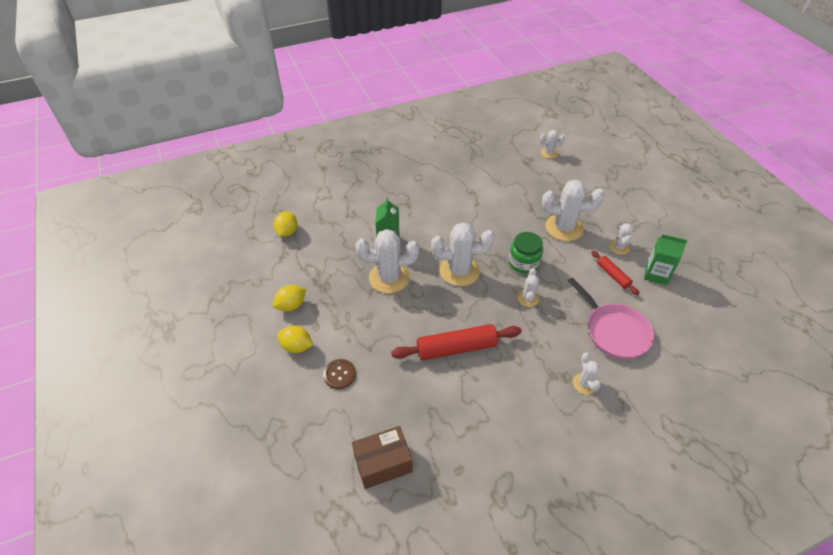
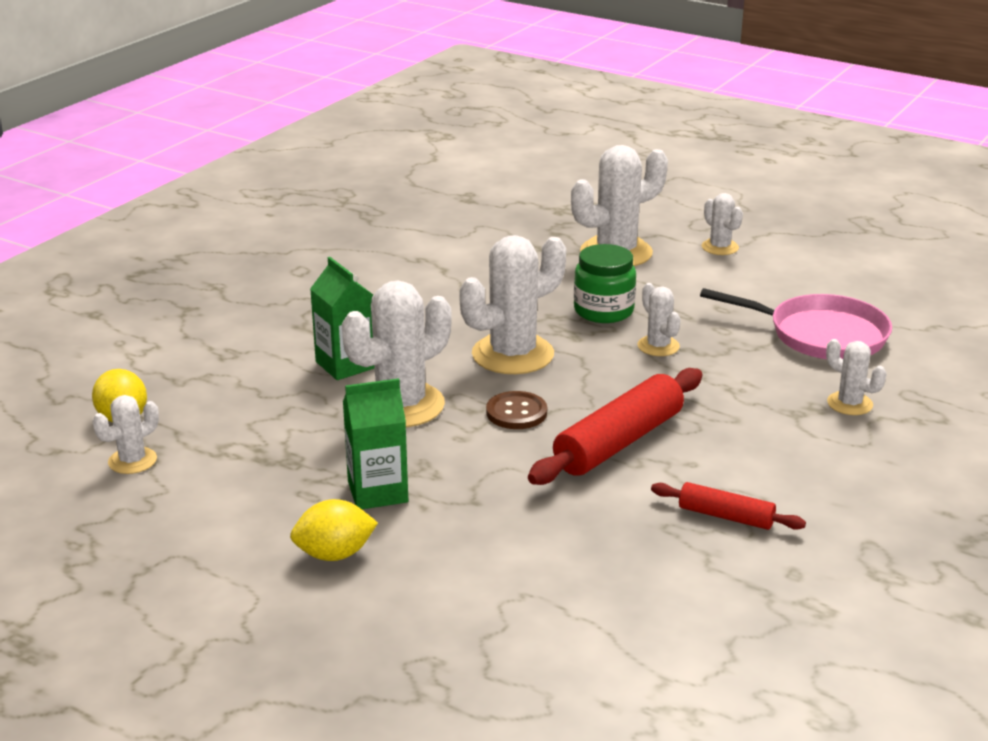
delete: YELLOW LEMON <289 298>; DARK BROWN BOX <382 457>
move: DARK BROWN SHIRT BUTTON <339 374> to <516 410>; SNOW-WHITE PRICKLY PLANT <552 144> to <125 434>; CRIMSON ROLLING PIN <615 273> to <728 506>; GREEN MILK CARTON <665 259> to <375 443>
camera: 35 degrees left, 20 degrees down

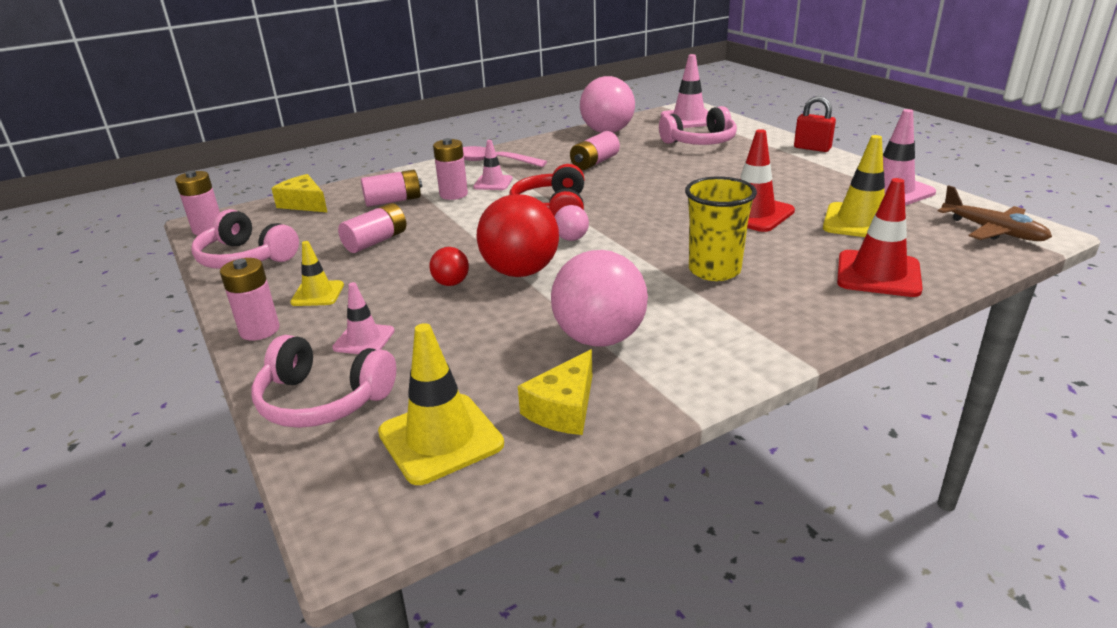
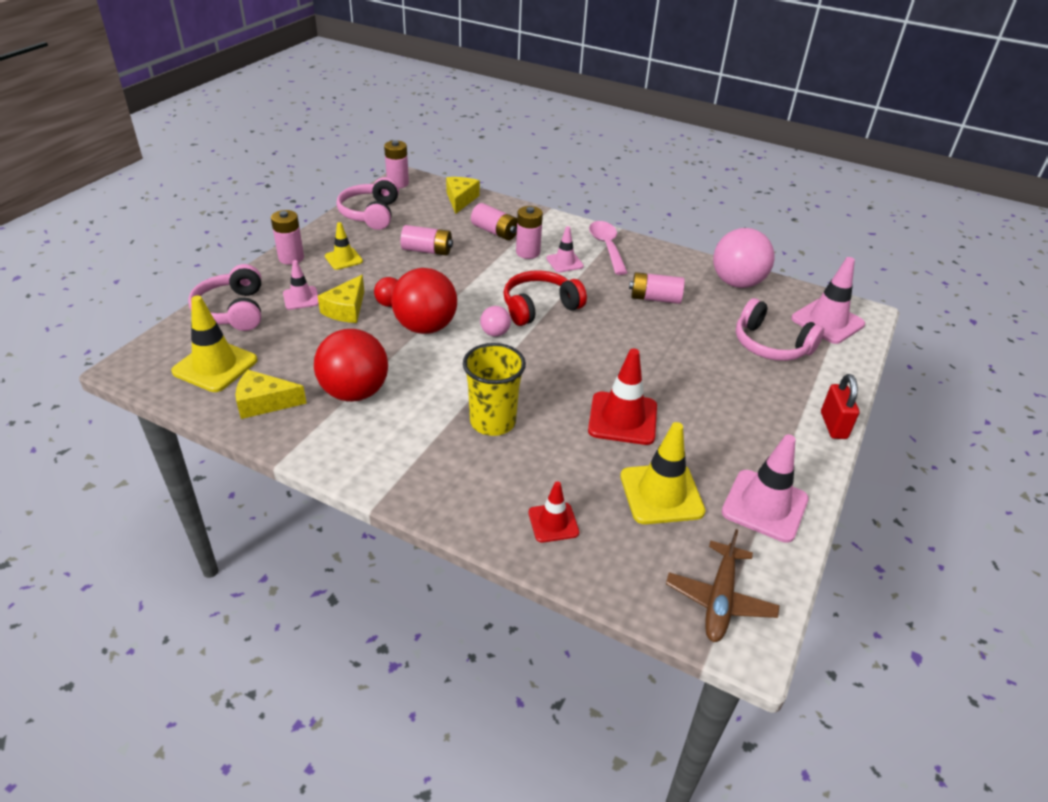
insert: YELLOW CHEESE WEDGE <341 299>
recolor: ROSE-PINK BALL <599 298> to CRIMSON BALL <351 365>
resize: CRIMSON ROAD CONE <880 237> = <554 512> x0.59
camera: 55 degrees right, 10 degrees up

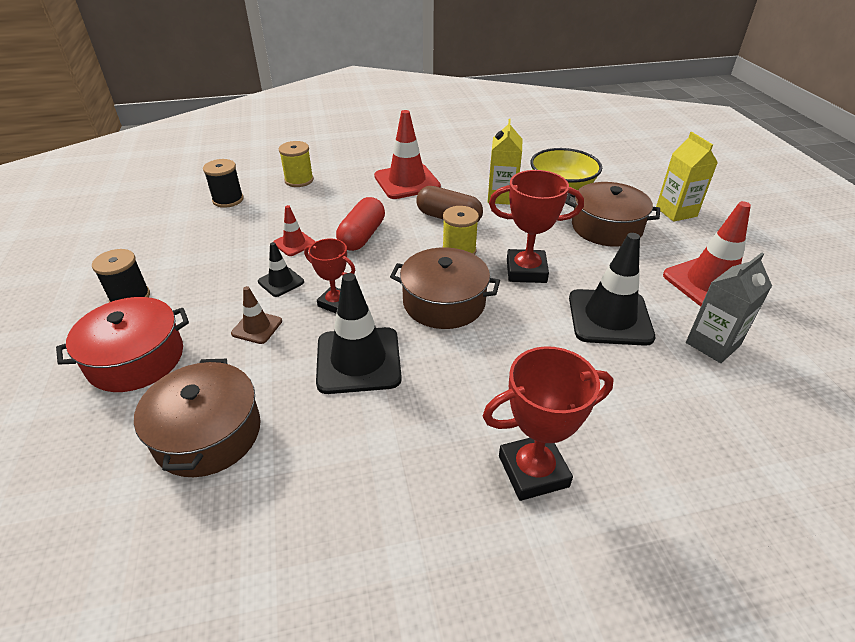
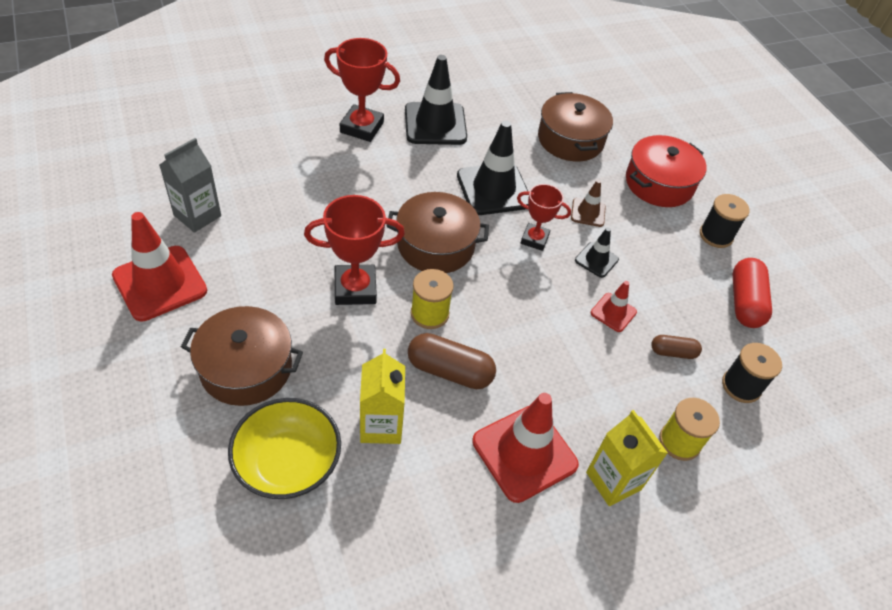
insert: DARK BROWN PILL SHAPE <676 347>
move: CRIMSON PILL SHAPE <360 224> to <752 293>; JET-BLACK ROAD CONE <612 289> to <436 100>; YELLOW MILK CARTON <687 177> to <627 458>
rotate: CRIMSON PRIZE CUP <548 423> = <362 90> 45 degrees clockwise
camera: 165 degrees right, 10 degrees up

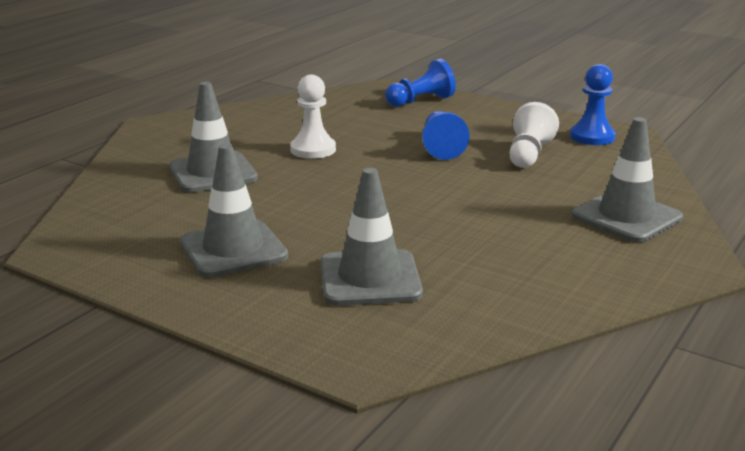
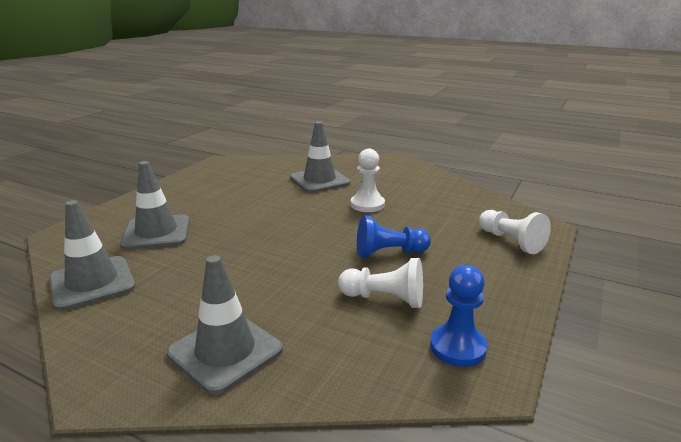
move: GRAY ROAD CONE <234 211> to <92 255>
recolor: COBALT GAME PAWN <420 83> to SNOW-WHITE GAME PAWN <515 232>
camera: 85 degrees right, 0 degrees up

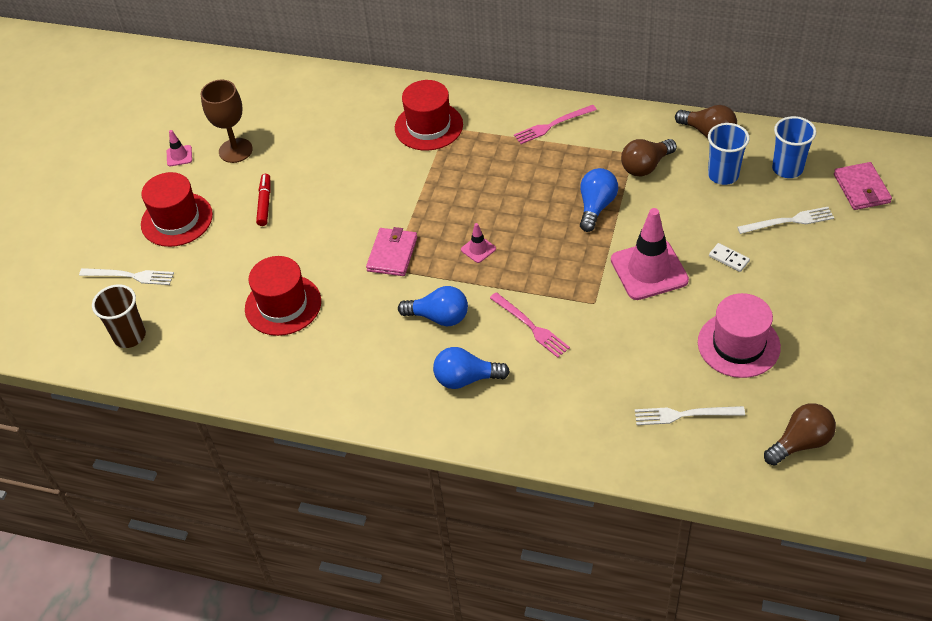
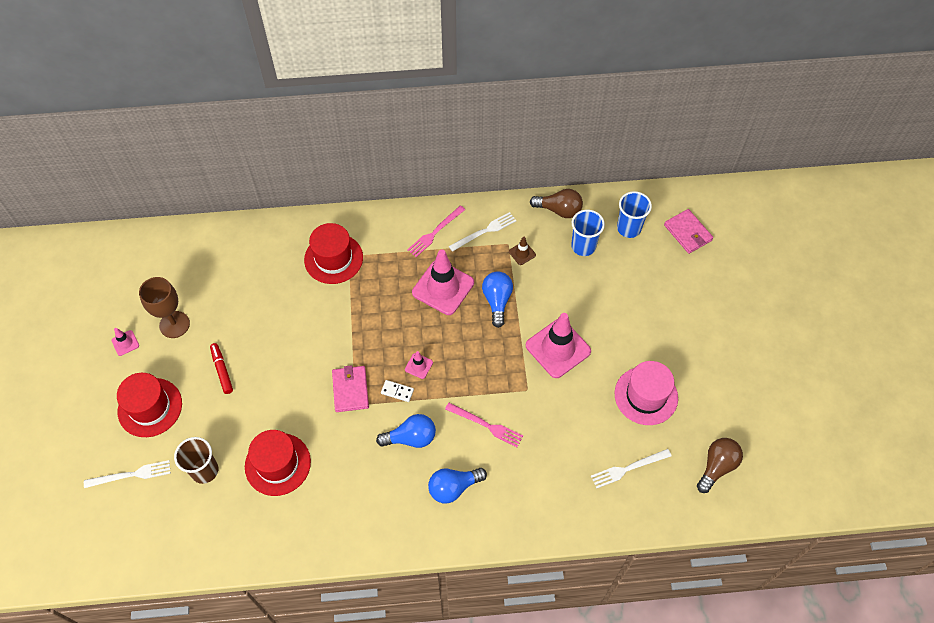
insert: ROSE-PINK ROAD CONE <443 282>
move: DARK BROWN CUP <119 316> to <196 460>; SNOW-WHITE DOMINO TILE <729 257> to <397 391>; SNOW-WHITE FORK <785 220> to <482 232>
replace: DARK BROWN BULB <649 157> to DARK BROWN ROAD CONE <522 251>
camera: 25 degrees left, 10 degrees up

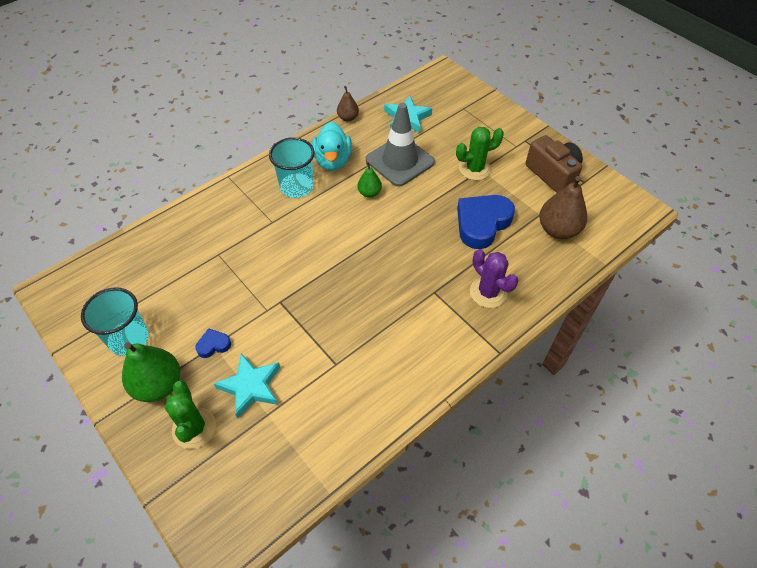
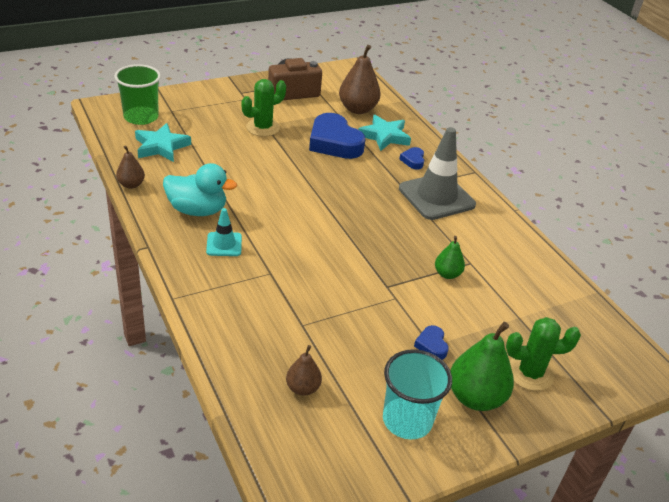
insert: GREEN CUP <137 94>; DARK BROWN TOY PEAR <304 370>
move: TURQUOISE FIVE-POINTED STAR <247 386> to <384 133>; GREEN TOY PEAR <369 180> to <450 257>; GRAY ROAD CONE <400 145> to <437 173>
replace: TURQUOISE CUP <292 167> to TURQUOISE ROAD CONE <224 232>; PURPLE PRICKLY PLANT <494 278> to COBALT HEART SHAPE <412 158>
rotate: GREEN PRICKLY PLANT <480 153> = <264 108> 60 degrees clockwise
camera: 80 degrees left, 15 degrees down

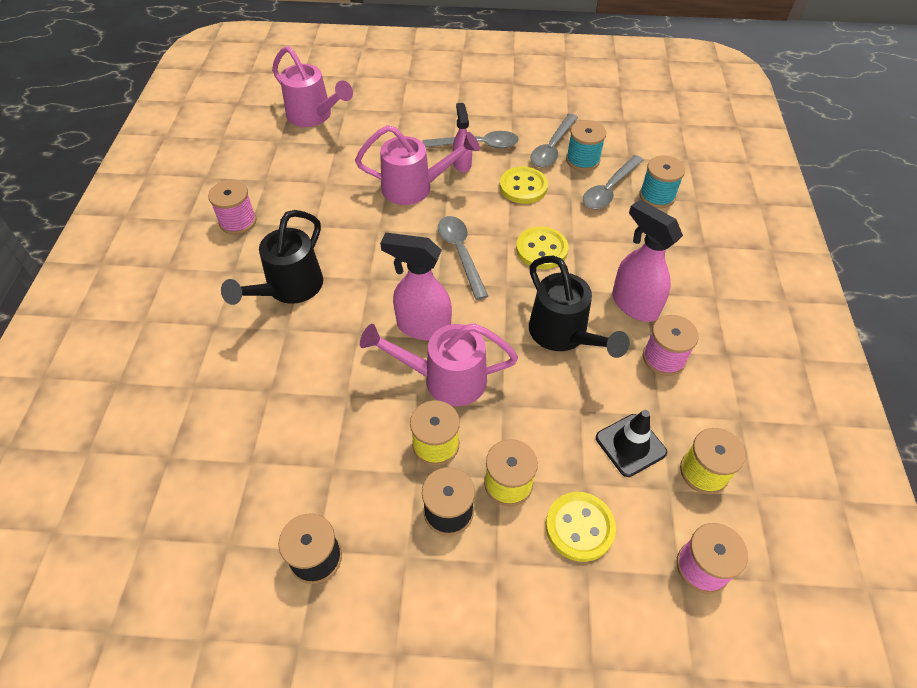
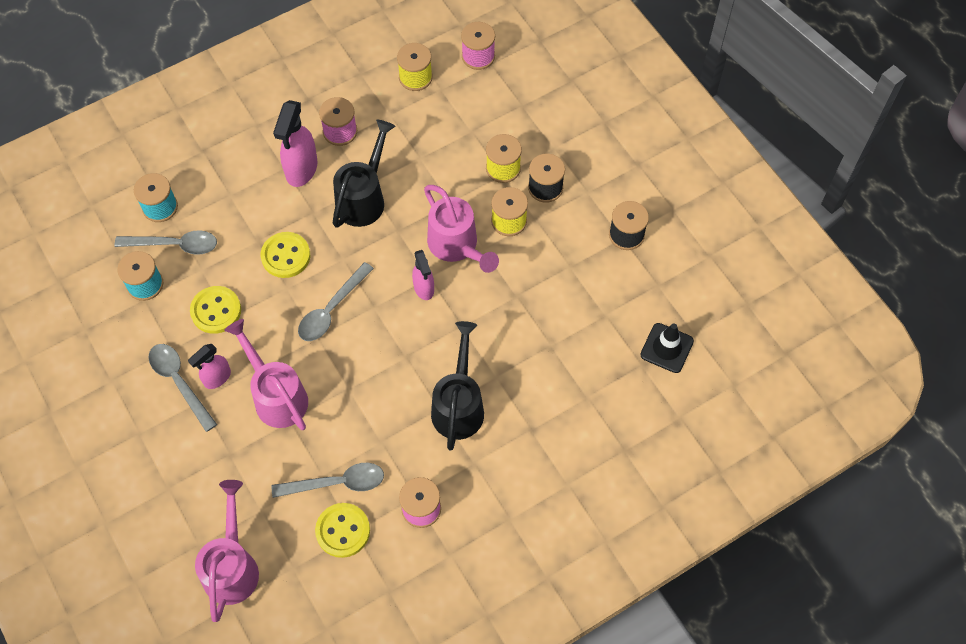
move: GRAY TABLESPOON <554 140> to <328 480>; YELLOW SHIRT BUTTON <581 527> to <342 530>; JET-BLACK ROAD CONE <631 443> to <667 348>
rotate: JET-BLACK WATERING POT <272 257> = <457 386> 75 degrees counterclockwise
resize: ROSE-PINK SPRAY BOTTLE <416 287> = <423 275> x0.61
camera: 125 degrees left, 10 degrees up

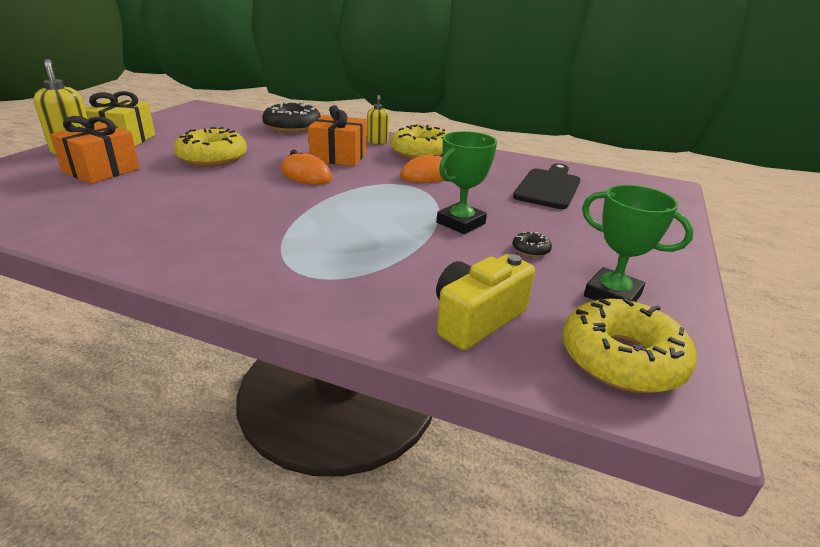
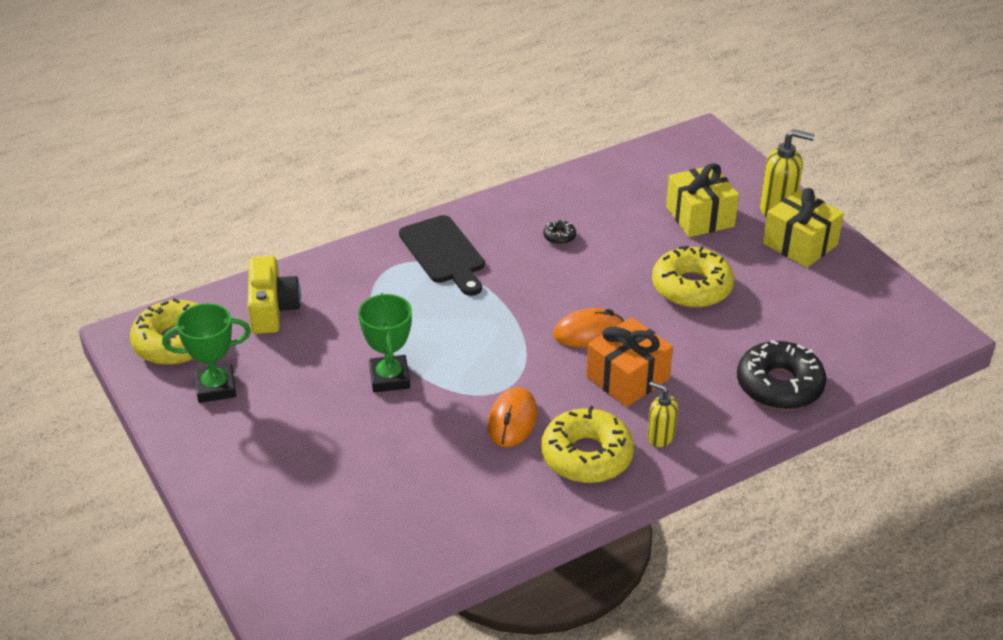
move: JET-BLACK BREAD BOARD <546 186> to <442 255>; JET-BLACK DONUT <532 244> to <559 232>
recolor: ORANGE-COLOURED PRESENT <95 150> to YELLOW PRESENT <702 200>
camera: 130 degrees right, 10 degrees up

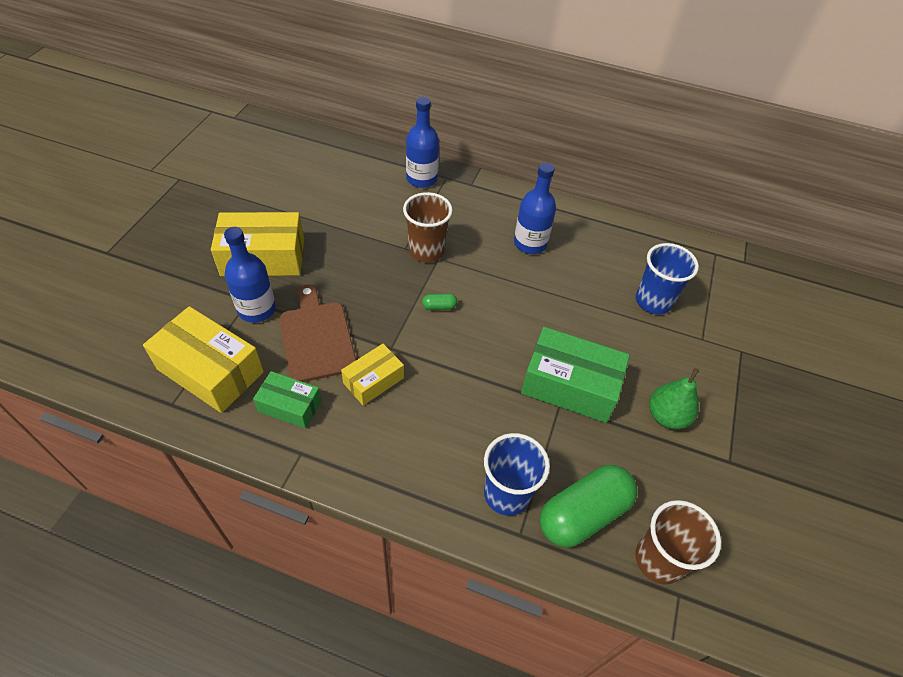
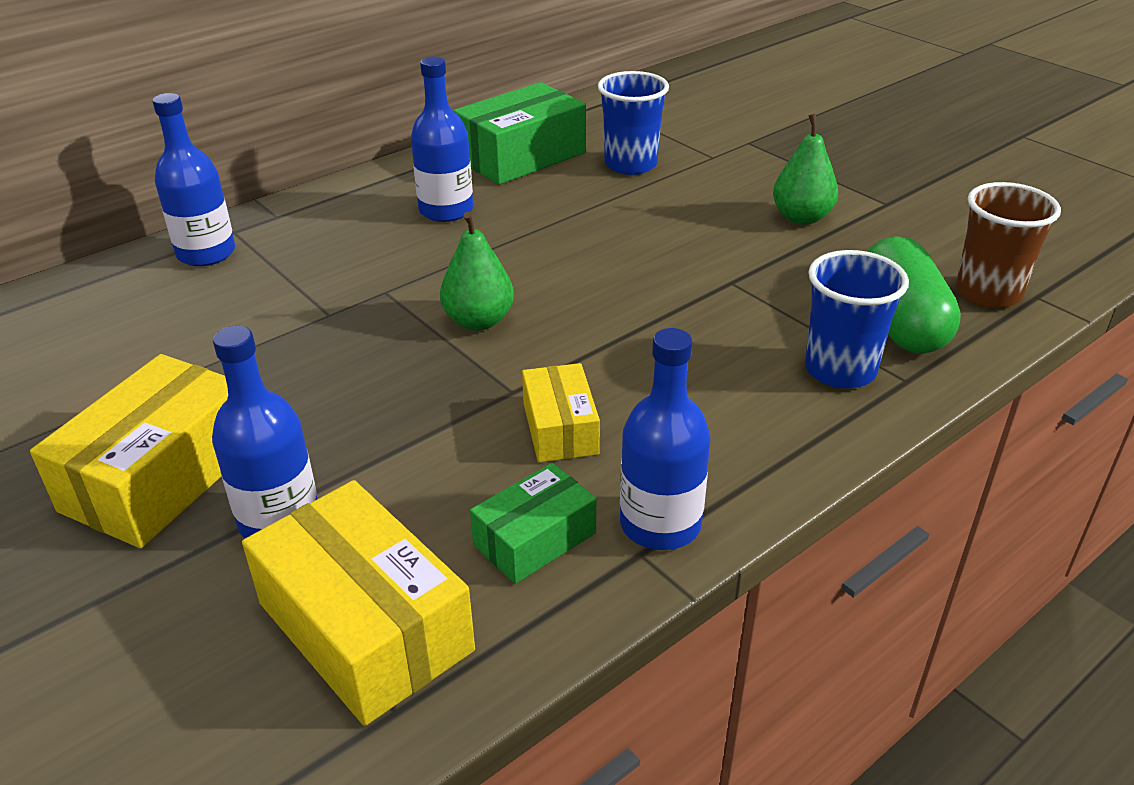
delete: DARK BROWN BREAD BOARD <318 333>; DARK BROWN CUP <428 227>
insert: COBALT DRINK BOTTLE <665 439>
move: GREEN BOX <575 375> to <519 133>
replace: GREEN PILL SHAPE <439 302> to GREEN TOY PEAR <477 271>
rotate: YELLOW BOX <203 359> = <358 603> 75 degrees clockwise
camera: 55 degrees left, 15 degrees down

